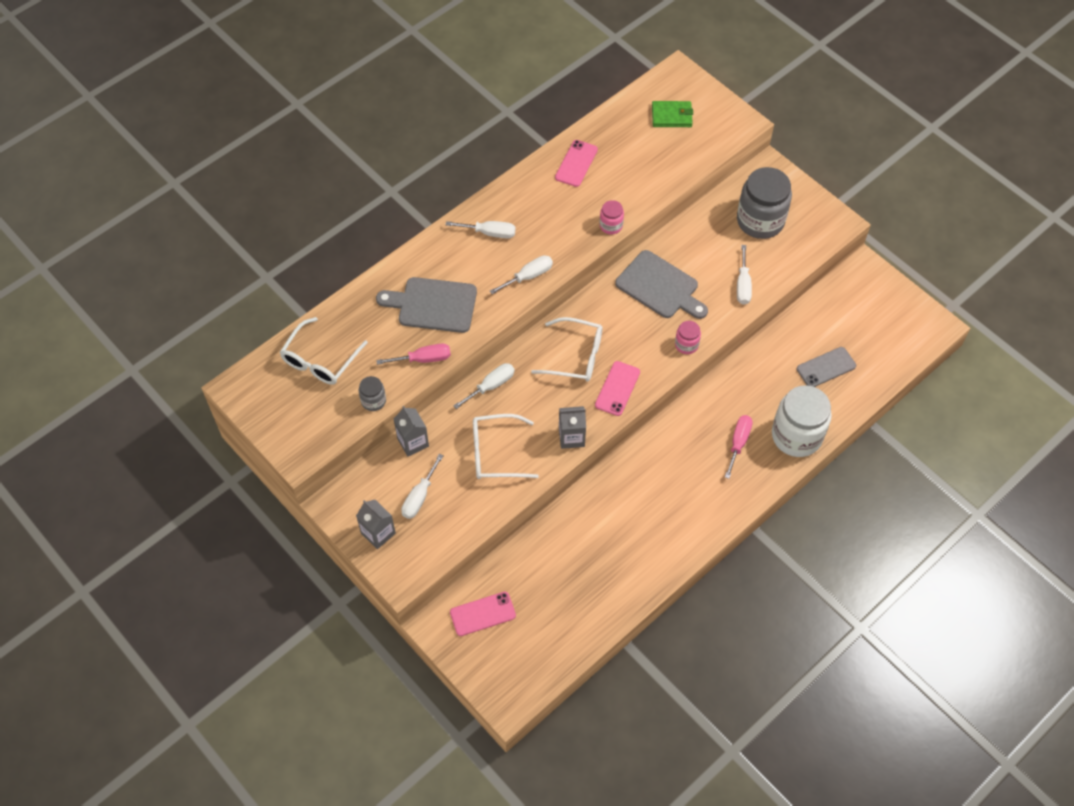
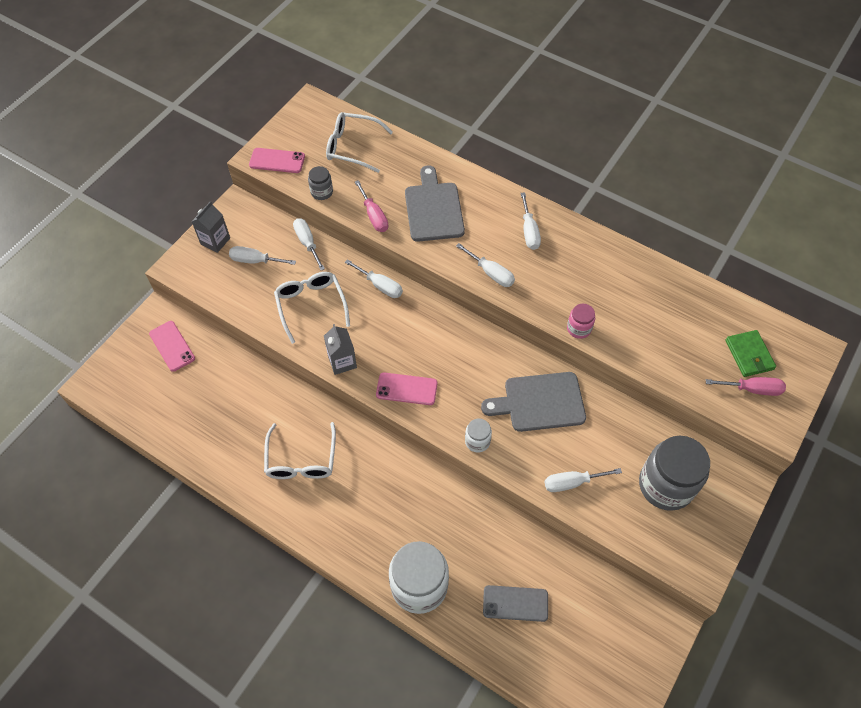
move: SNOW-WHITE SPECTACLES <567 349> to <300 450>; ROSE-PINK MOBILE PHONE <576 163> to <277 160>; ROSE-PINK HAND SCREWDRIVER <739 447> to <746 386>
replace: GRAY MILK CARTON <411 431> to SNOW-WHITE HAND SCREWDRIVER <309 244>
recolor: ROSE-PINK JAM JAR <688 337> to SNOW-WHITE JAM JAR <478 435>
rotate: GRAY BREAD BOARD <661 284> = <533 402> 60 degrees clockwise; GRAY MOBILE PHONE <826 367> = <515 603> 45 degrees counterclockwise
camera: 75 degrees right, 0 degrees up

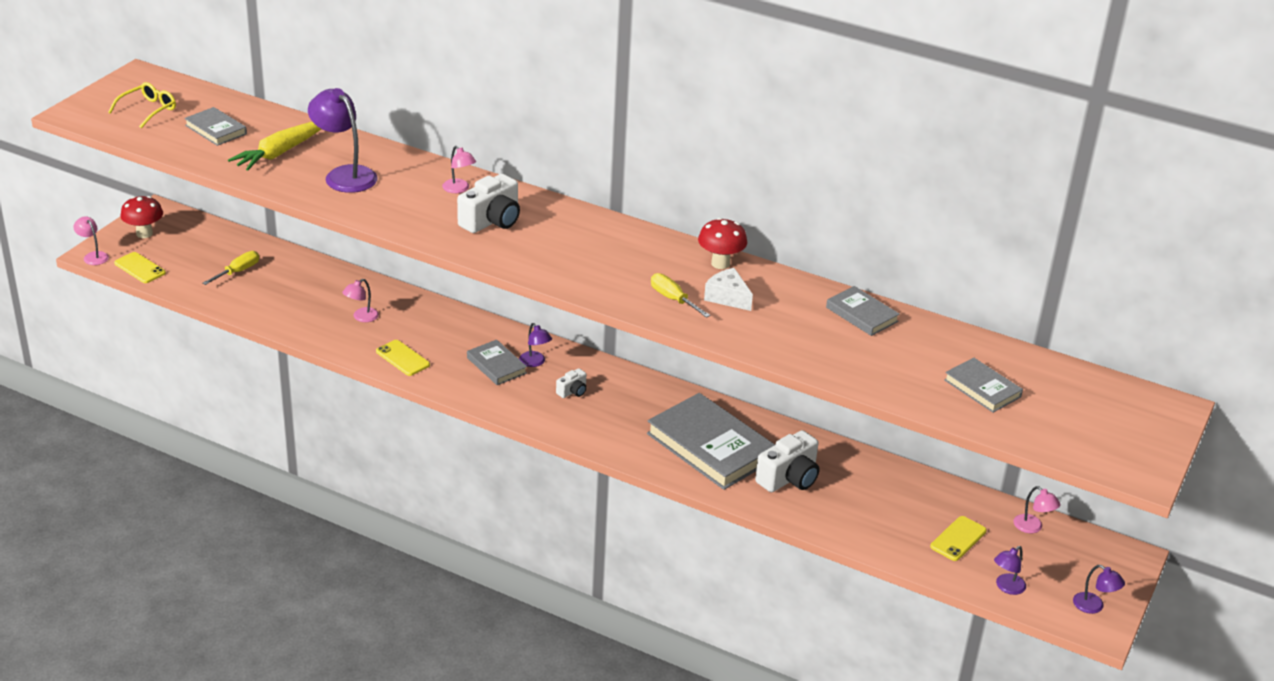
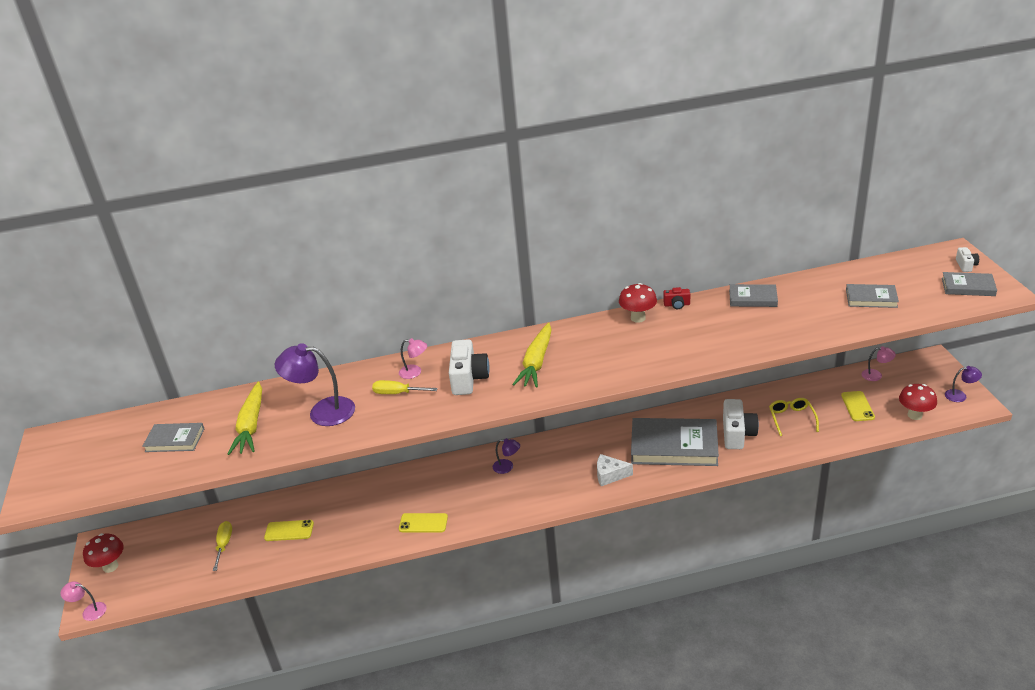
delete: ROSE-PINK READING LAMP <360 300>
insert: YELLOW CARROT <532 355>; CRIMSON PHOTO CAMERA <676 298>
move: YELLOW SPECTACLES <142 105> to <794 417>; YELLOW MOBILE PHONE <140 267> to <289 530>; GRAY BOOK <497 362> to <969 284>; SNOW-WHITE PHOTO CAMERA <571 383> to <967 259>; YELLOW HAND SCREWDRIVER <680 295> to <405 387>; SNOW-WHITE CHEESE WEDGE <728 289> to <615 470>
replace: PURPLE READING LAMP <1010 570> to CRIMSON FUNGUS <918 402>
camera: 35 degrees left, 0 degrees up

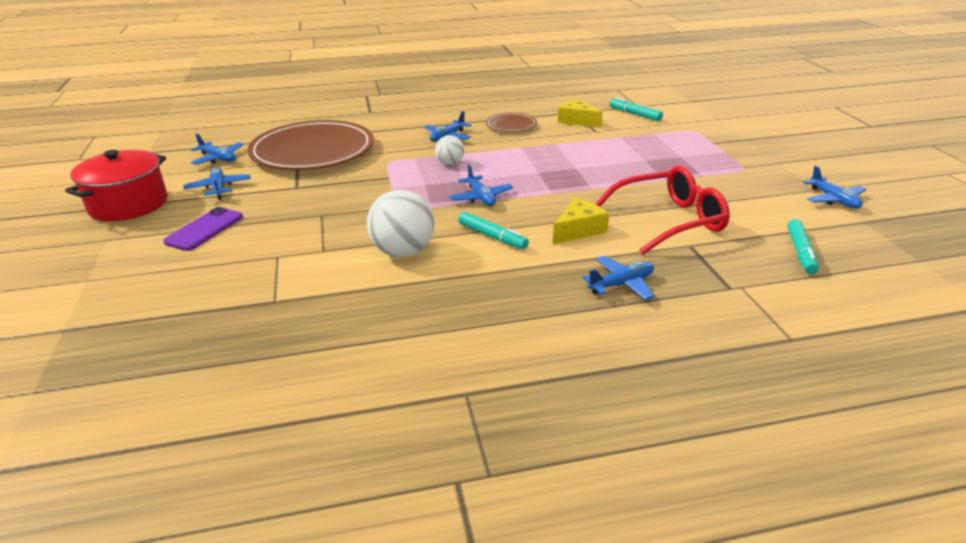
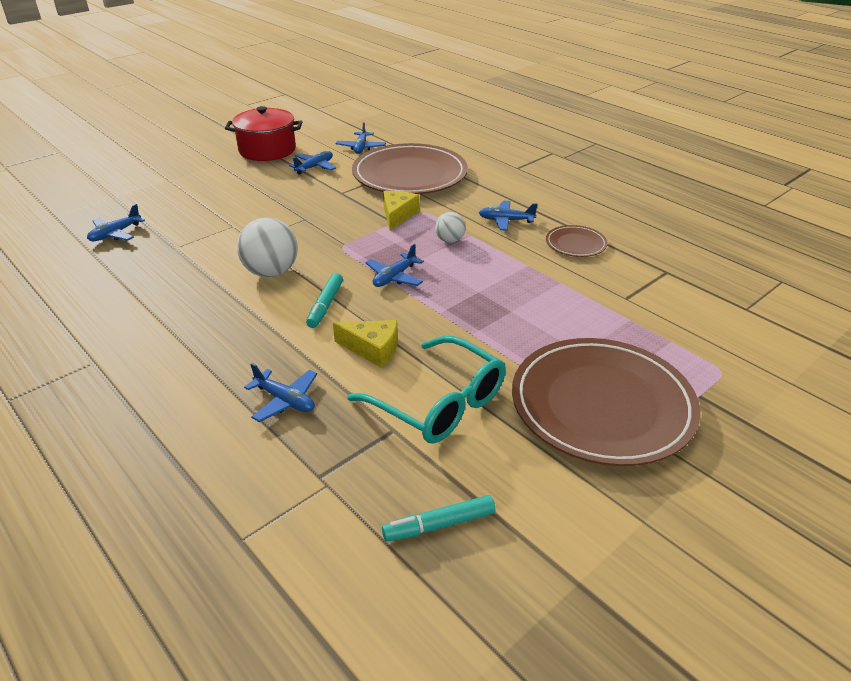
delete: PURPLE MOBILE PHONE <203 229>; TURQUOISE FELT PEN <636 109>
insert: DARK BROWN PLATE <606 402>
move: YELLOW CHEESE WEDGE <580 113> to <401 211>; COBALT PLANE <834 187> to <116 222>
recolor: CRIMSON SPECTACLES <662 210> to TURQUOISE SPECTACLES <426 390>
camera: 60 degrees right, 5 degrees up

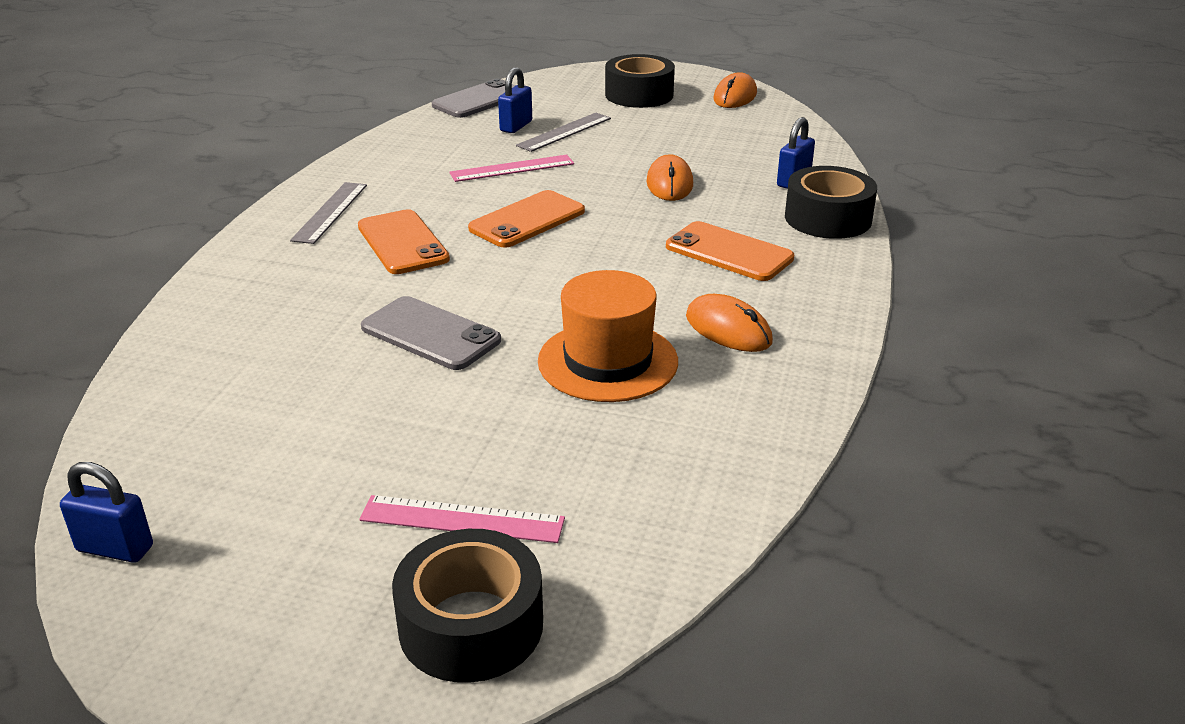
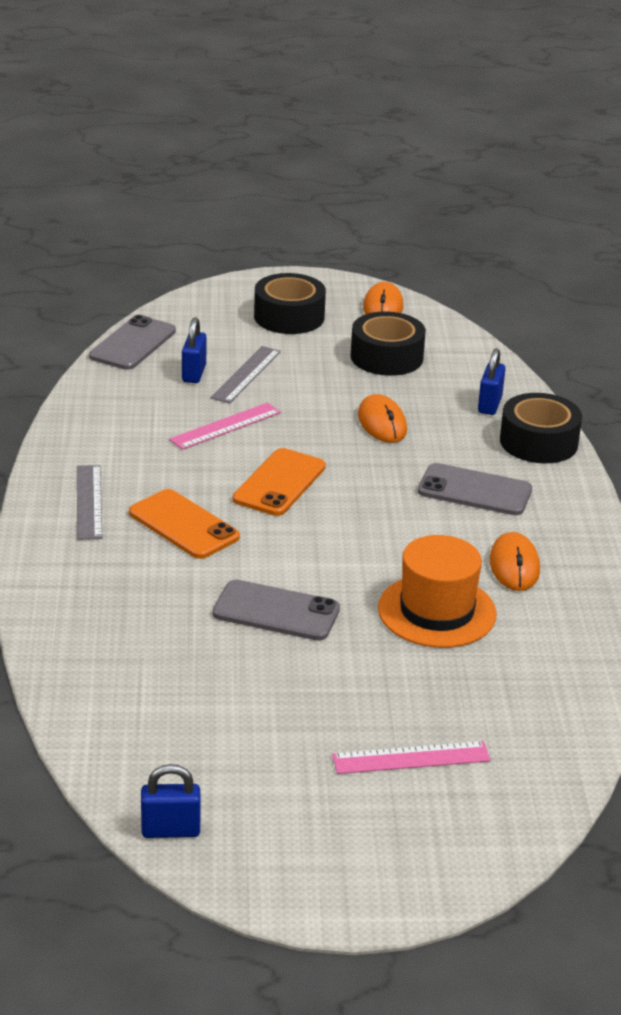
move: JET-BLACK STICKY TAPE <467 606> to <388 344>
recolor: ORANGE-COLOURED MOBILE PHONE <730 251> to GRAY MOBILE PHONE <475 489>
rotate: ORANGE-COLOURED COMPUTER MOUSE <729 323> = <514 561> 60 degrees clockwise
camera: 20 degrees left, 0 degrees up

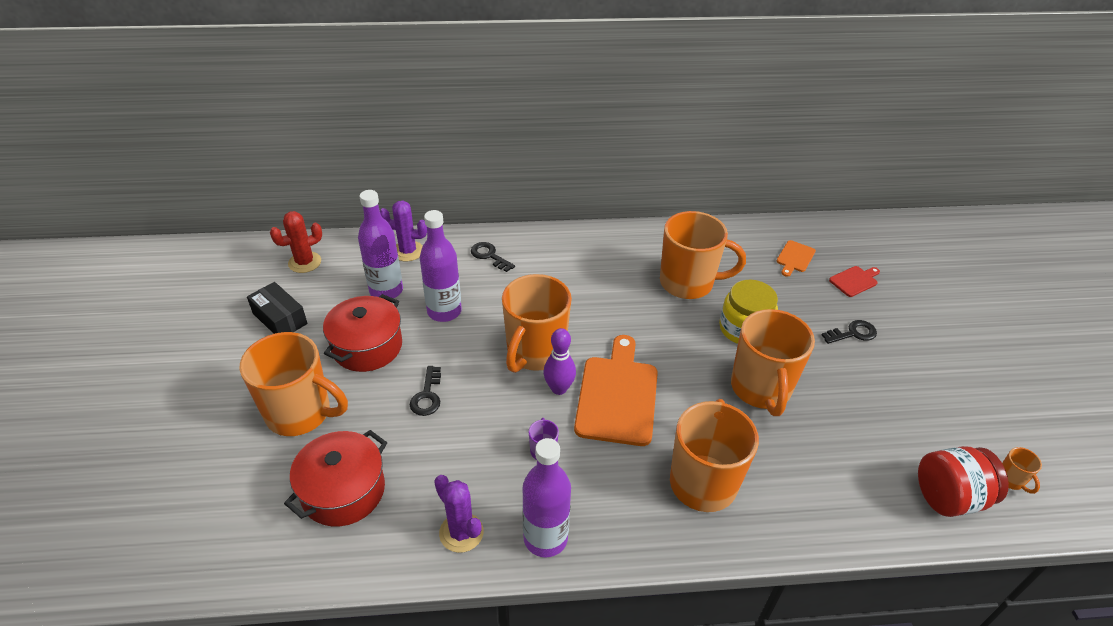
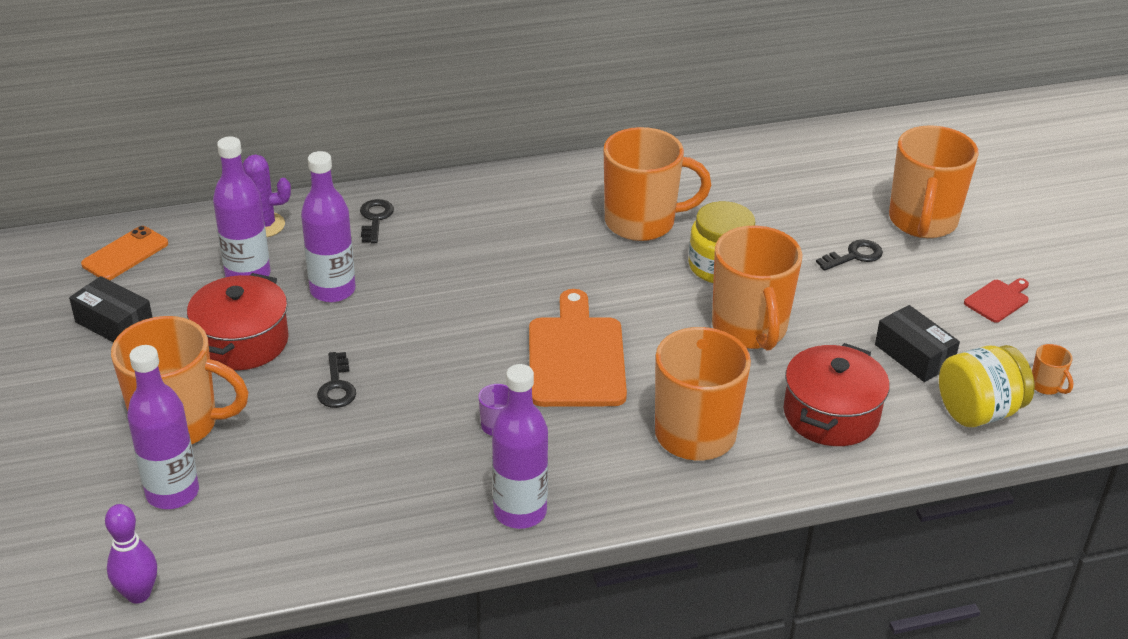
delete: PURPLE PRICKLY PLANT <459 514>; ORANGE-COLOURED BREAD BOARD <796 258>
insert: PURPLE DRINK BOTTLE <163 427>; JET-BLACK BOX <917 343>
move: CRIMSON COOKING POT <335 478> to <837 394>; ORANGE-COLOURED MUG <537 323> to <934 181>; PURPLE TENPIN <559 361> to <131 554>; CRIMSON BREAD BOARD <854 281> to <996 300>
replace: CRIMSON PRICKLY PLANT <296 242> to ORANGE-COLOURED MOBILE PHONE <124 253>
recolor: CRIMSON JAM JAR <963 481> to YELLOW JAM JAR <987 386>
rotate: JET-BLACK DOOR KEY <493 257> = <377 221> 60 degrees clockwise
camera: 10 degrees left, 5 degrees down

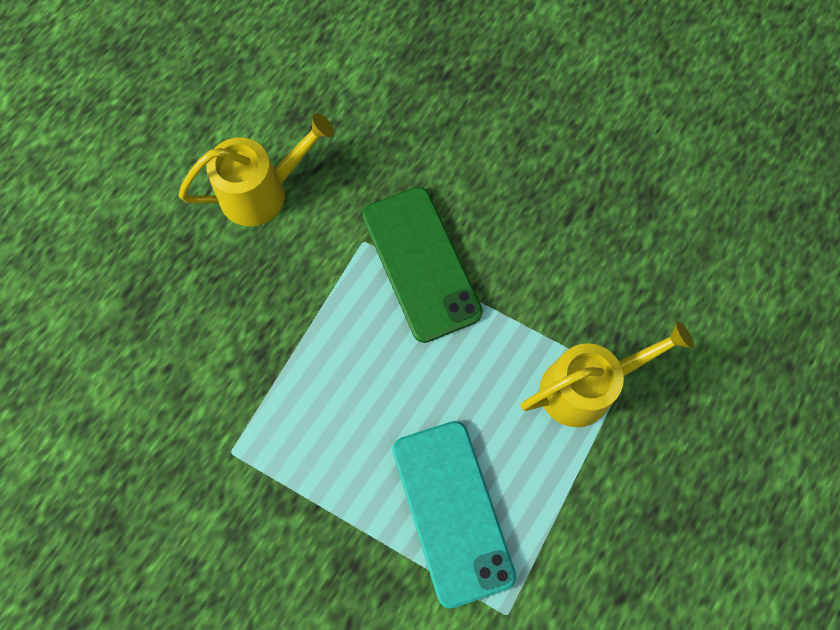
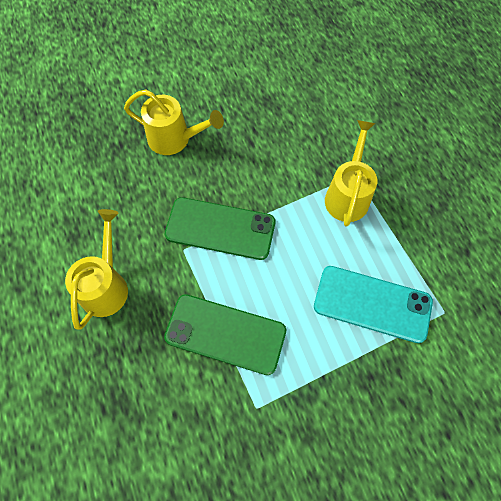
insert: YELLOW WATERING POT <174 122>; GREEN MOBILE PHONE <225 334>
camera: 55 degrees left, 5 degrees down

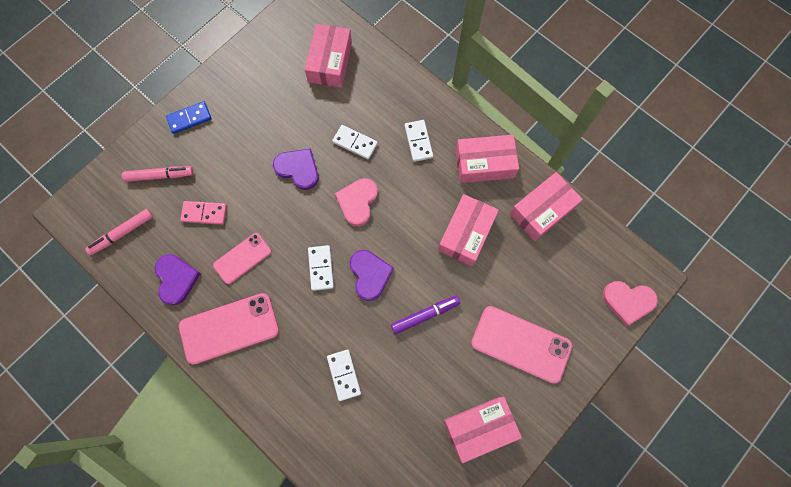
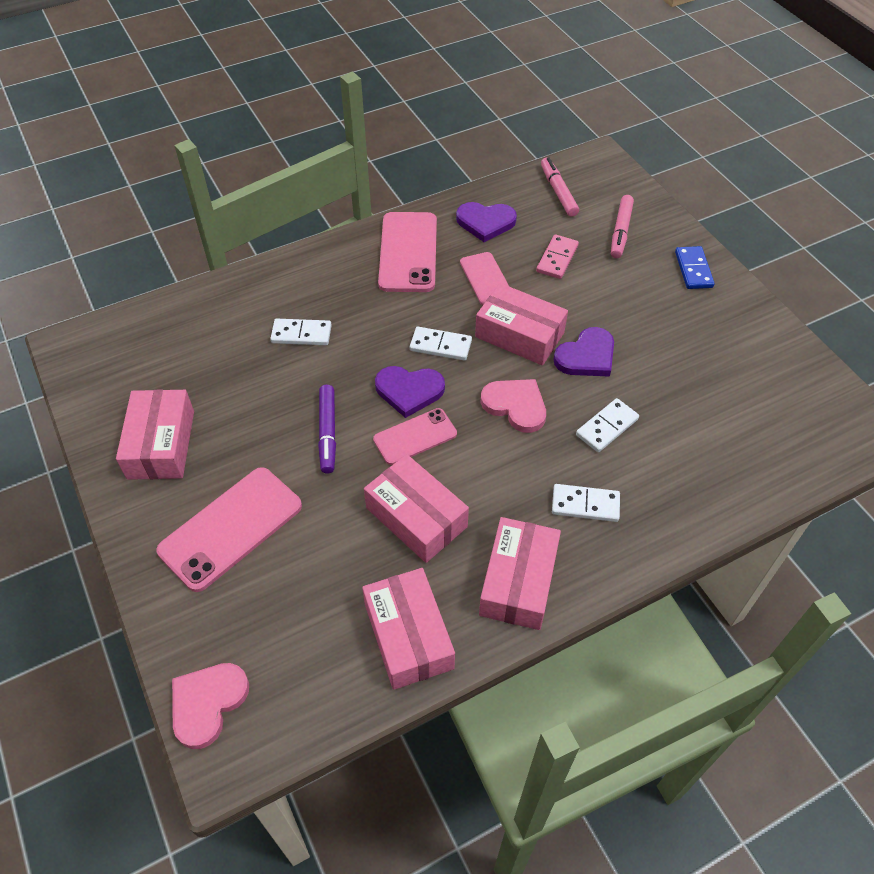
insert: ROSE-PINK MOBILE PHONE <415 436>
move: ROSE-PINK BOX <328 56> to <521 324>
camera: 110 degrees right, 20 degrees down

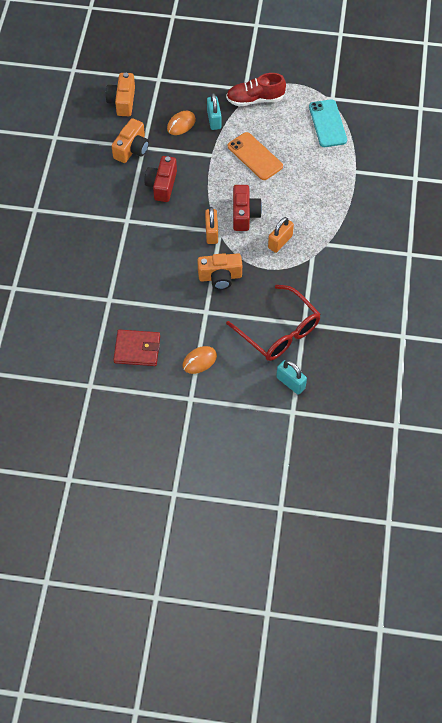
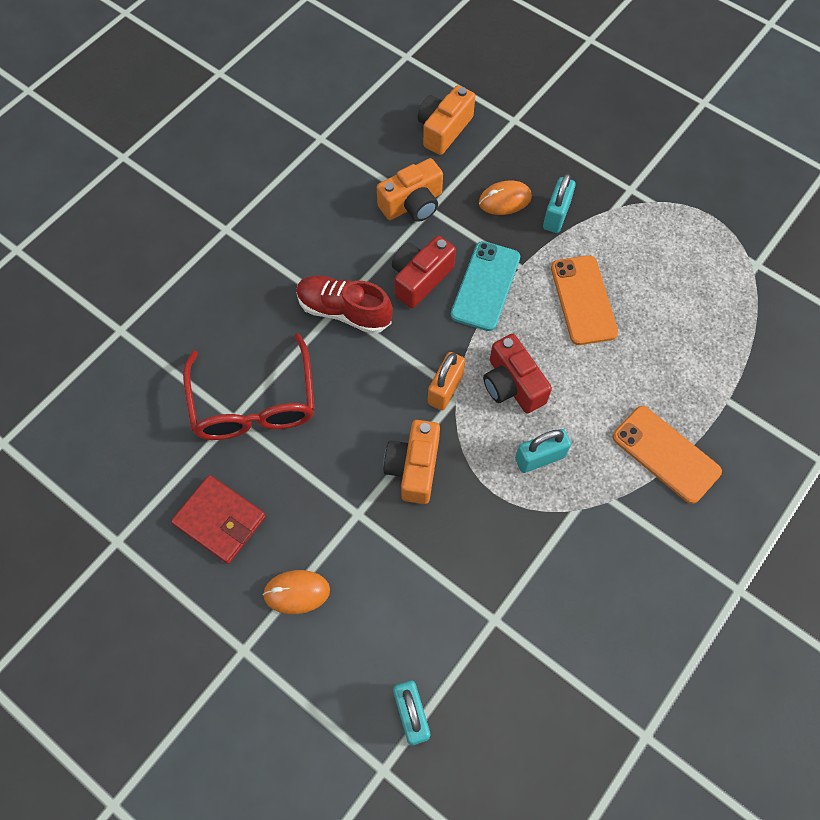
insert: ORANGE-COLOURED MOBILE PHONE <667 455>
move: CRIMSON SHOE <256 90> to <344 305>; CRIMSON SPECTACLES <273 323> to <249 386>; TURQUOISE MOBILE PHONE <328 123> to <485 286>
recolor: ORANGE-COLOURED SMALL LOCK <281 235> to TURQUOISE SMALL LOCK <543 451>
rotate: ORANGE-COLOURED PHOTO CAMERA <219 271> = <411 462> 75 degrees clockwise; CRIMSON PHOTO CAMERA <247 208> = <517 374> 120 degrees clockwise
camera: 30 degrees right, 5 degrees up

